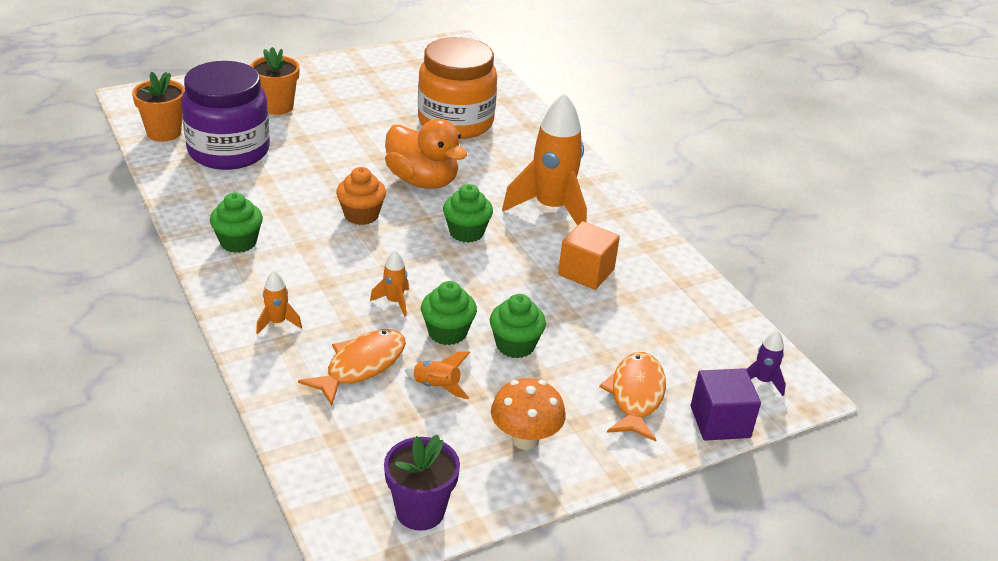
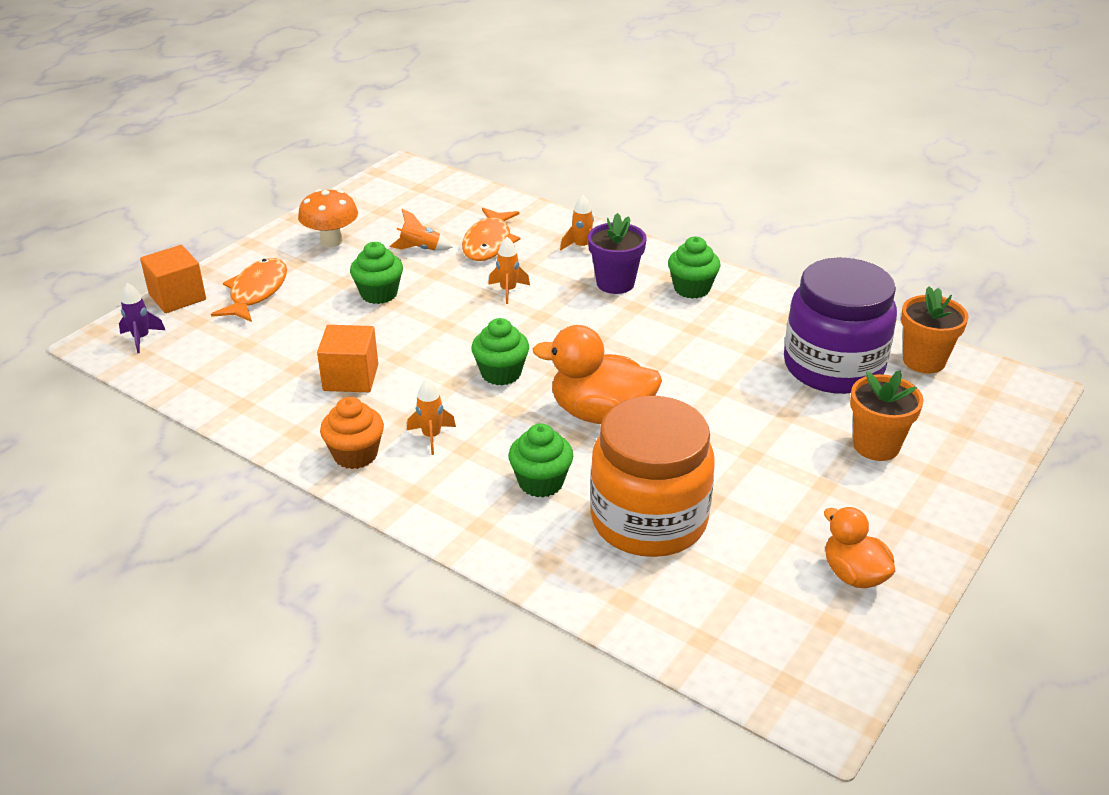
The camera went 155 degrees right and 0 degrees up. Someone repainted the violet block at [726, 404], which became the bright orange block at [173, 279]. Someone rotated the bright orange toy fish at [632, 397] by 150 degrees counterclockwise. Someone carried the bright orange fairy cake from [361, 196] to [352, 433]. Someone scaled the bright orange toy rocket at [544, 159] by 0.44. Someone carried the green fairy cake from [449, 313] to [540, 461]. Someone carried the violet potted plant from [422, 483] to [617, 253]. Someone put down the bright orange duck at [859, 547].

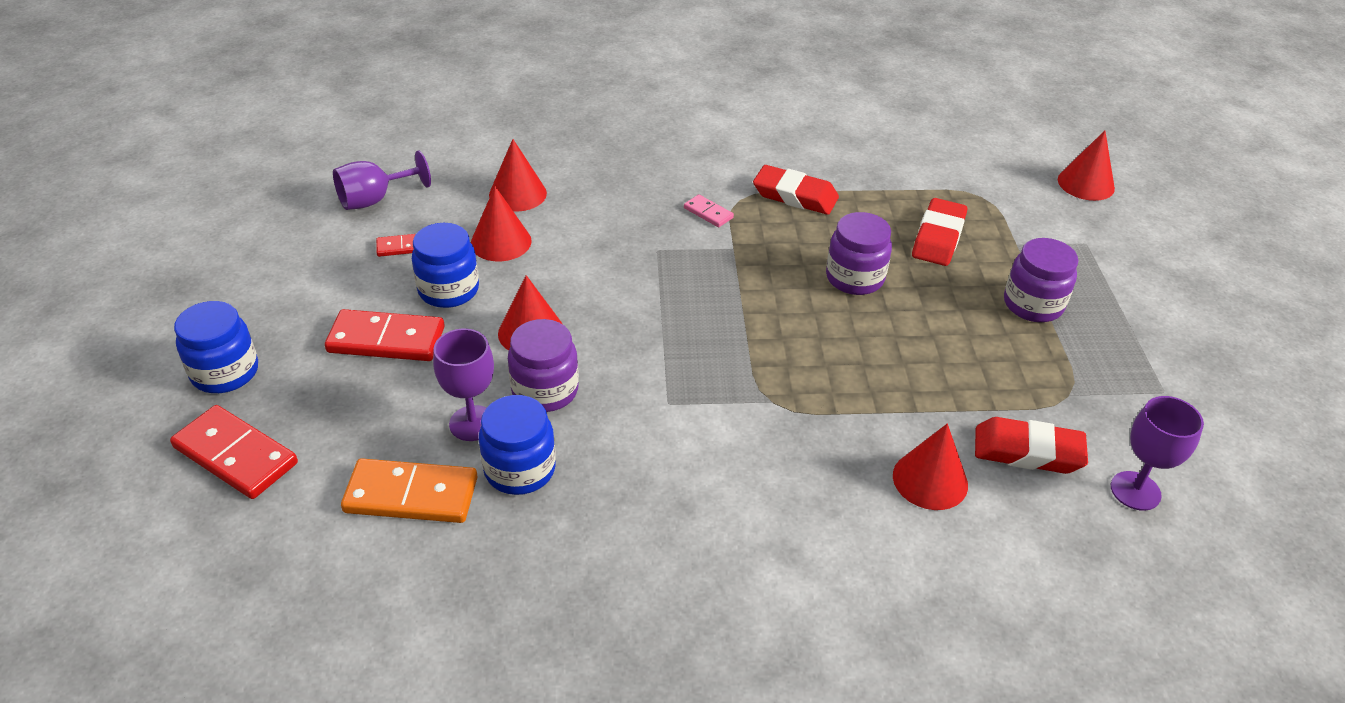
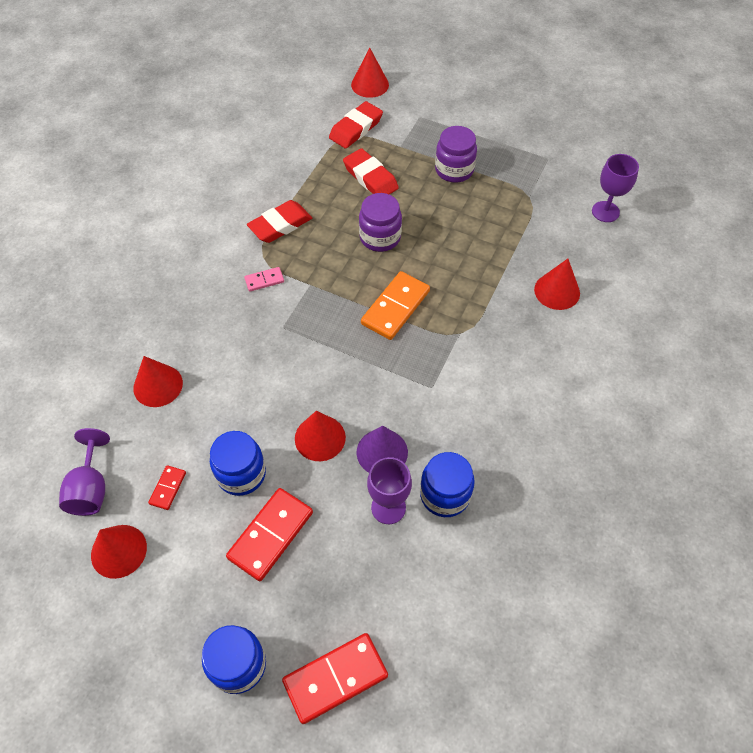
The camera went 60 degrees left and 15 degrees up. Someone carried the red cone from [501, 224] to [119, 552]. Someone carried the red pencil eraser from [1031, 445] to [356, 124]. Someone swapped the violet jam jar at [543, 365] for the violet cone at [382, 449]. Someone carried the bright orange domino tile from [409, 490] to [395, 305].

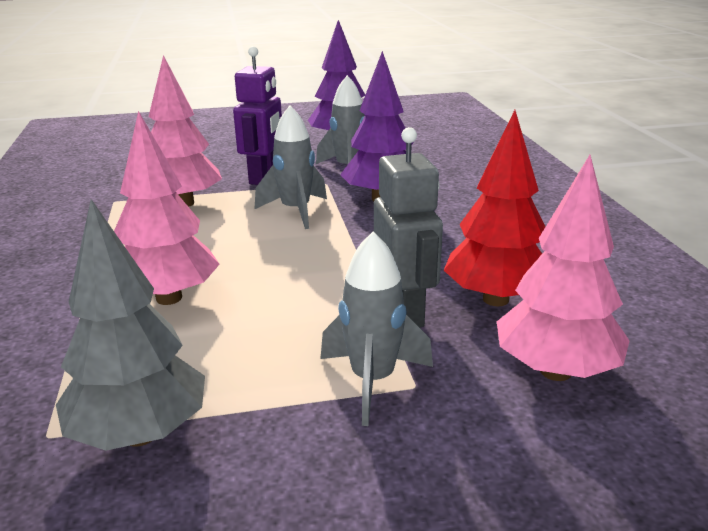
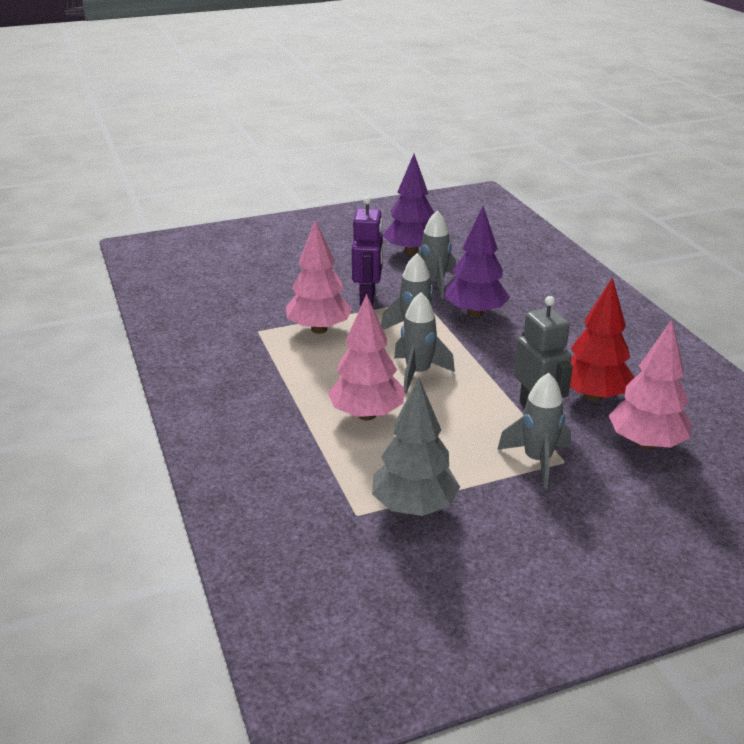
The camera went 10 degrees left and 5 degrees up. Someone put down the ash-grey toy rocket at [424, 342].

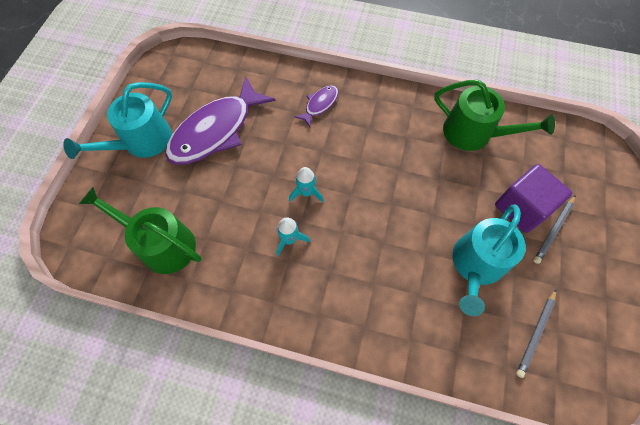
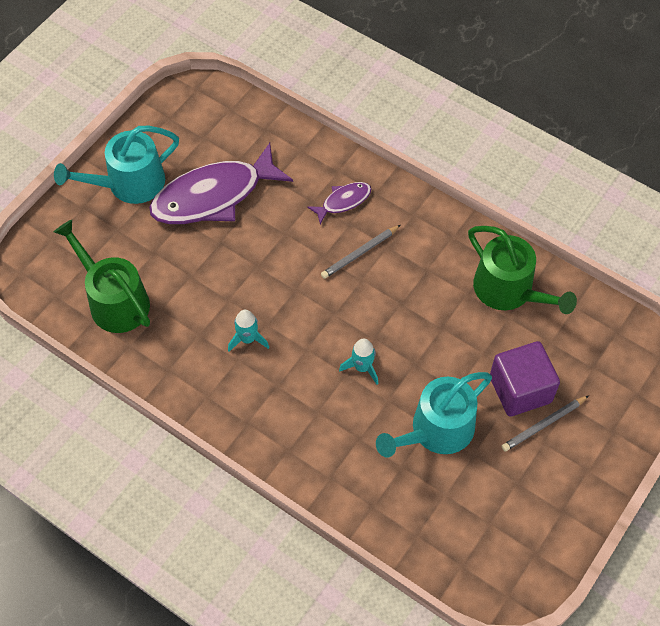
The camera went 20 degrees right and 5 degrees down. Someone carried the ash-grey lead pencil from [536, 333] to [361, 252]. Someone carried the turquoise toy rocket from [306, 184] to [358, 361].

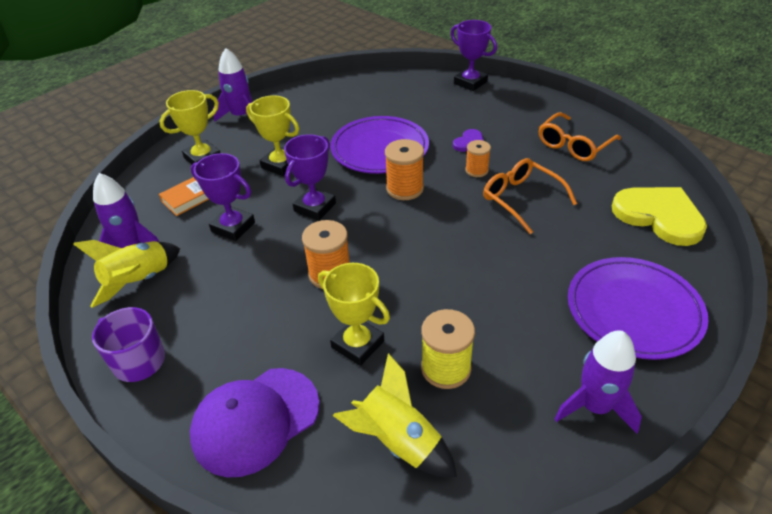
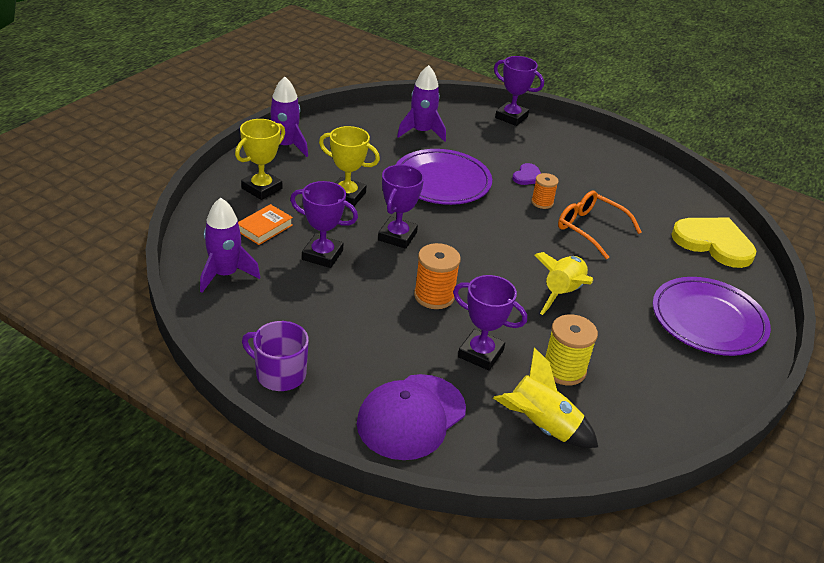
The camera went 15 degrees left and 5 degrees down. Someone carried the violet toy rocket from [598, 381] to [421, 103]. Someone repainted the bright yellow prize cup at [354, 314], which became the violet prize cup at [490, 323]. Someone carried the bright yellow toy rocket from [126, 274] to [564, 283]. Someone took away the bright orange reel of thread at [404, 169]. Someone took away the bright orange spectacles at [580, 136].

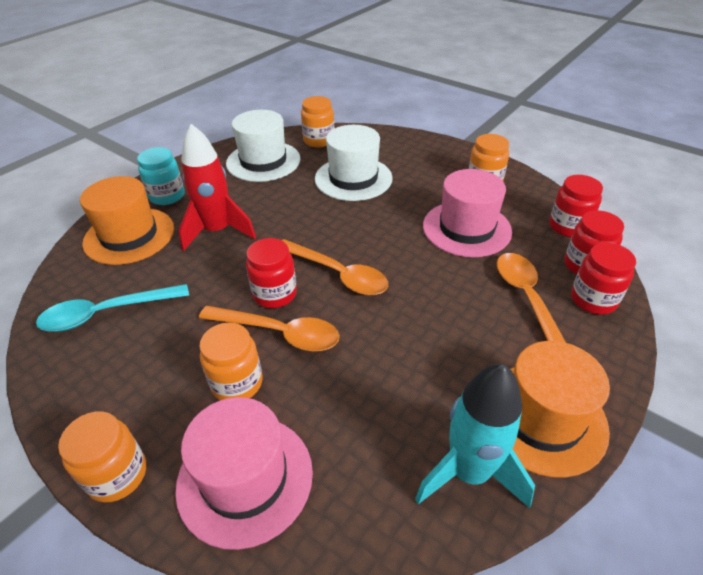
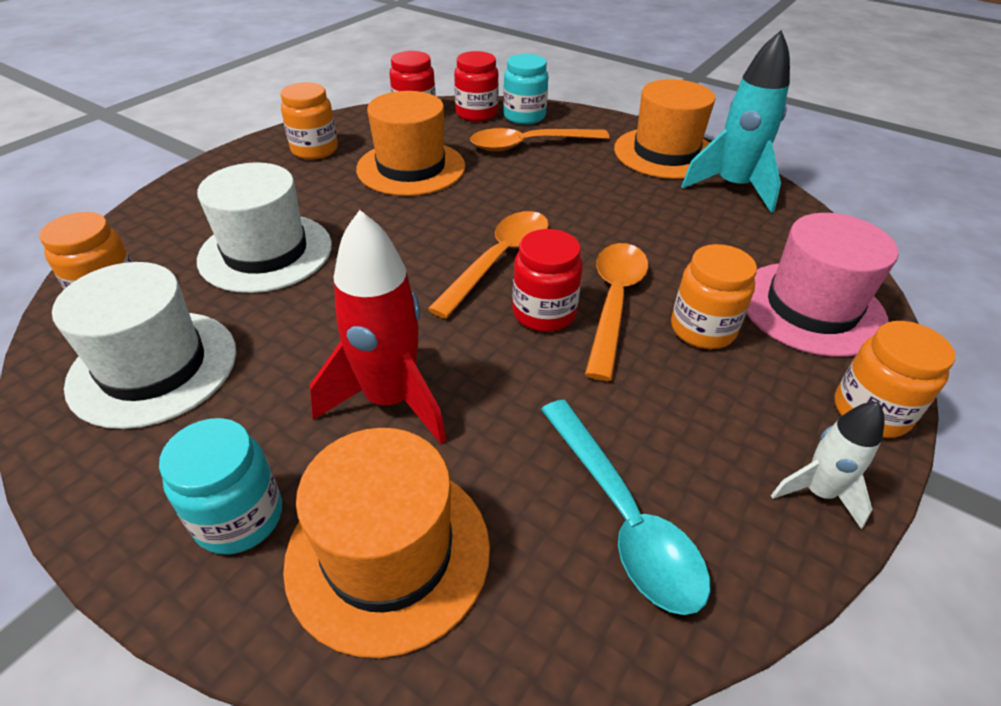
The camera went 95 degrees left and 0 degrees up. Someone repainted the rose-pink tall hat at [467, 213], which became the bright orange tall hat at [410, 143]. Someone repainted the red jam jar at [603, 279], which became the turquoise jam jar at [525, 89]. Someone put down the snow-white toy rocket at [828, 465].

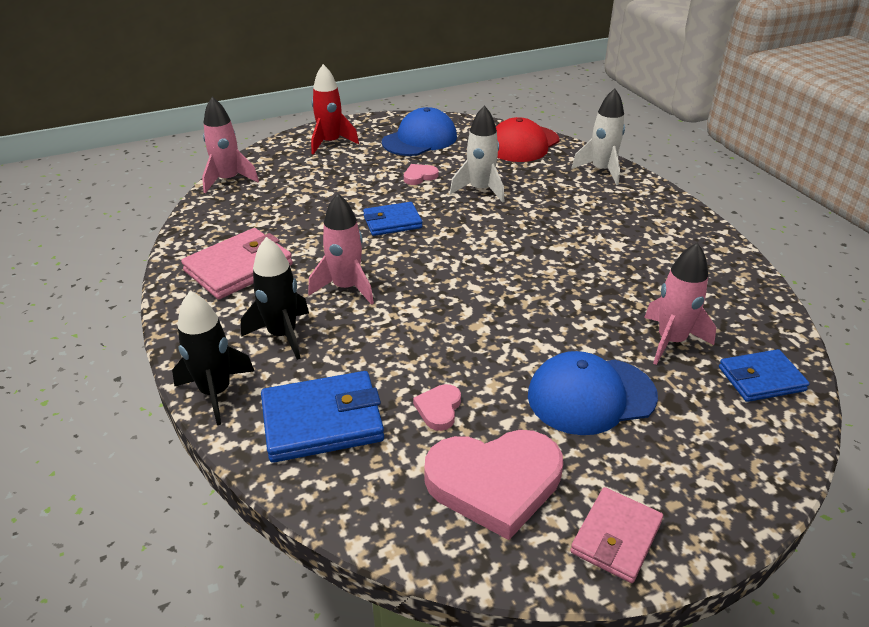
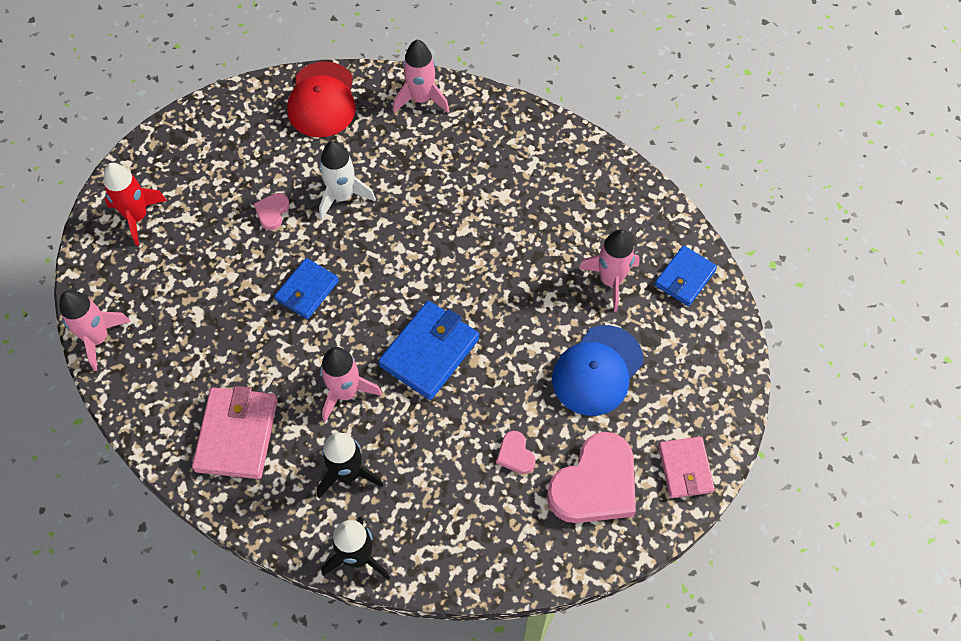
The camera went 40 degrees left and 25 degrees up. Someone carried the royal blue wallet from [322, 417] to [428, 350]. Someone repainted the snow-white toy rocket at [598, 136], which became the rose-pink toy rocket at [421, 76]. Someone took away the royal blue baseball cap at [419, 131].

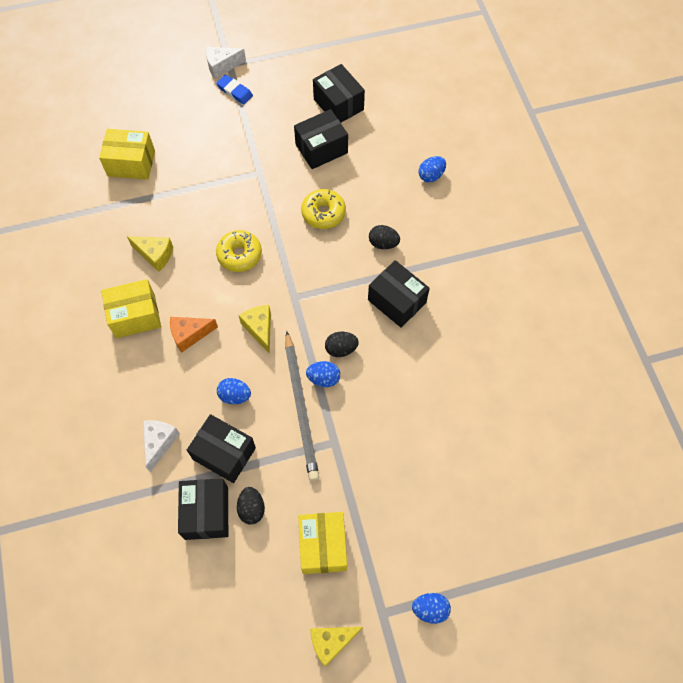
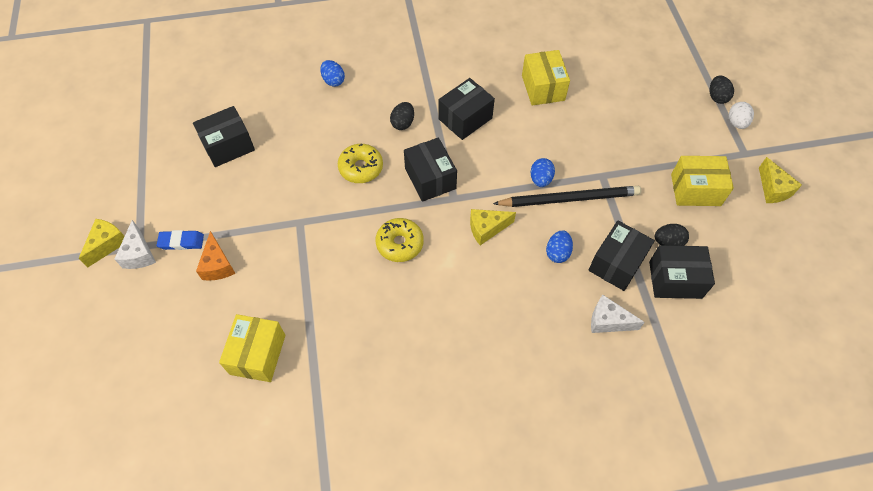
The camera went 85 degrees left and 5 degrees down. Someone carried the bright yellow cheese wedge from [150, 254] to [102, 243]. Someone rotated the royal blue pencil eraser at [234, 89] by 45 degrees clockwise. Someone carried the bright orange cheese wedge from [194, 335] to [216, 256]. Someone carried the black package from [321, 139] to [430, 169]. Someone repainted the ash-grey lead pencil at [302, 406], which became the black lead pencil at [567, 196]. Someone carried the bright yellow package from [131, 308] to [546, 77]. Someone carried the black egg shape from [342, 344] to [721, 89]. Someone repainted the royal blue egg shape at [431, 608], which became the snow-white egg shape at [741, 115].

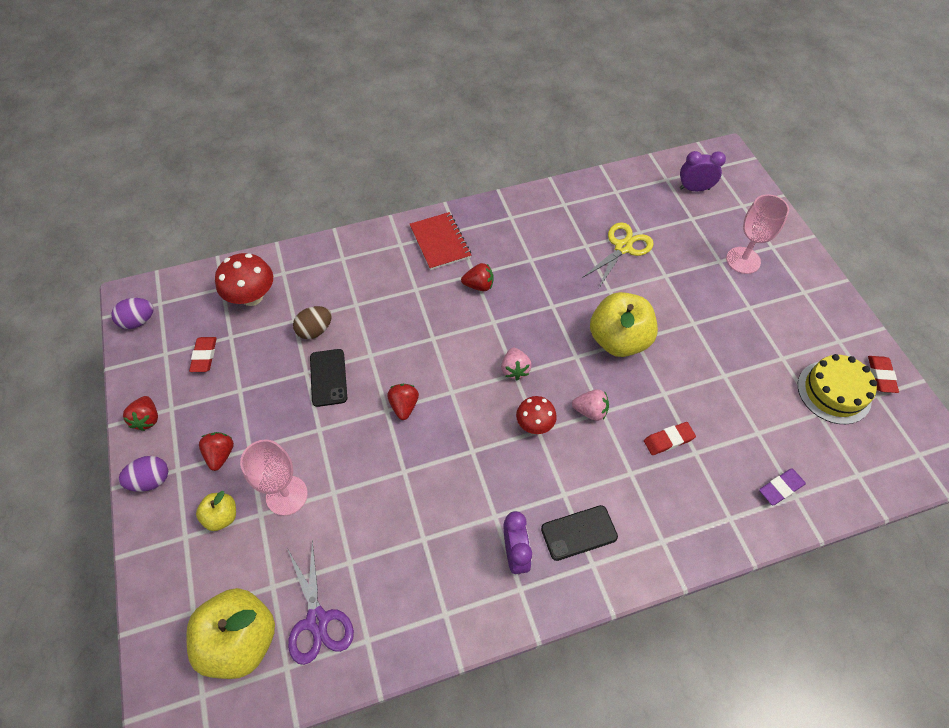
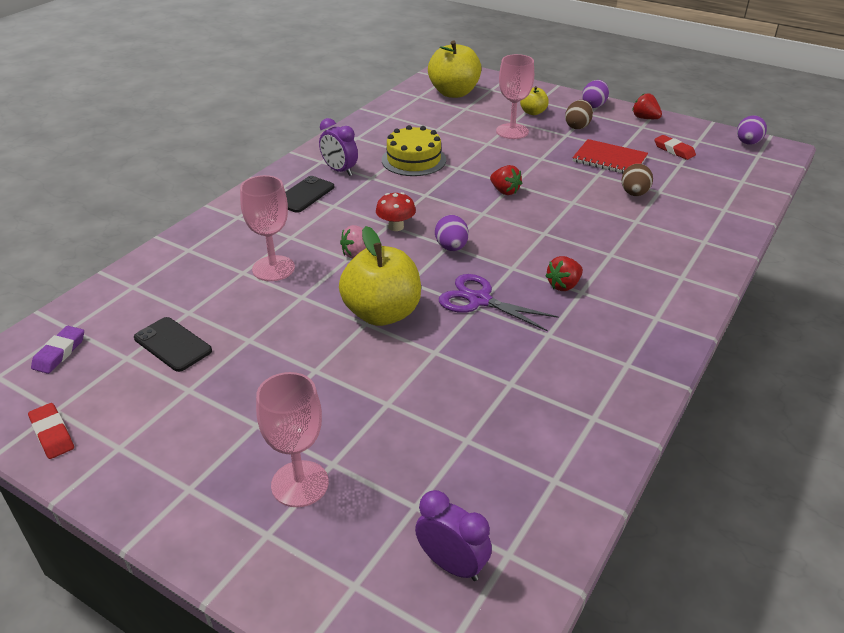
The camera went 140 degrees right and 20 degrees down. Someone carried the violet pencil eraser from [782, 487] to [57, 350]. Someone carried the black phone from [328, 378] to [173, 344]. Someone swapped the red pencil eraser at [670, 438] for the rose-pink goblet at [267, 228]. Someone carried the bright yellow gateau from [837, 389] to [414, 150]. Someone rotated the violet clock at [703, 171] by 105 degrees counterclockwise. Someone swapped the rose-pink toy strawberry at [516, 364] for the violet egg shape at [452, 233]. Someone carried the violet shears from [321, 602] to [498, 303]. Someone swapped the red toy strawberry at [216, 451] for the brown egg shape at [579, 114]. Someone carried the red exercise book from [440, 241] to [610, 156]. Someone took away the red fungus at [244, 279]. Someone took away the bright yellow shears at [618, 255].

